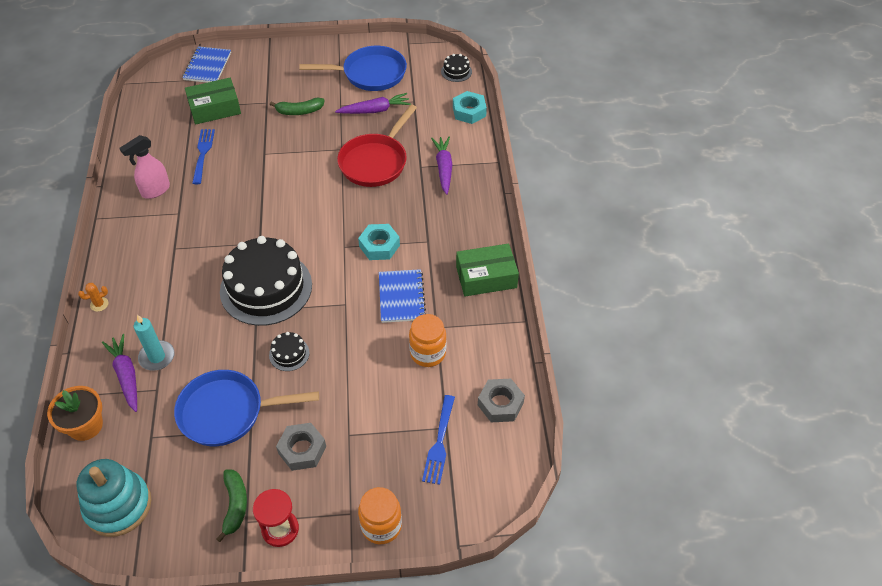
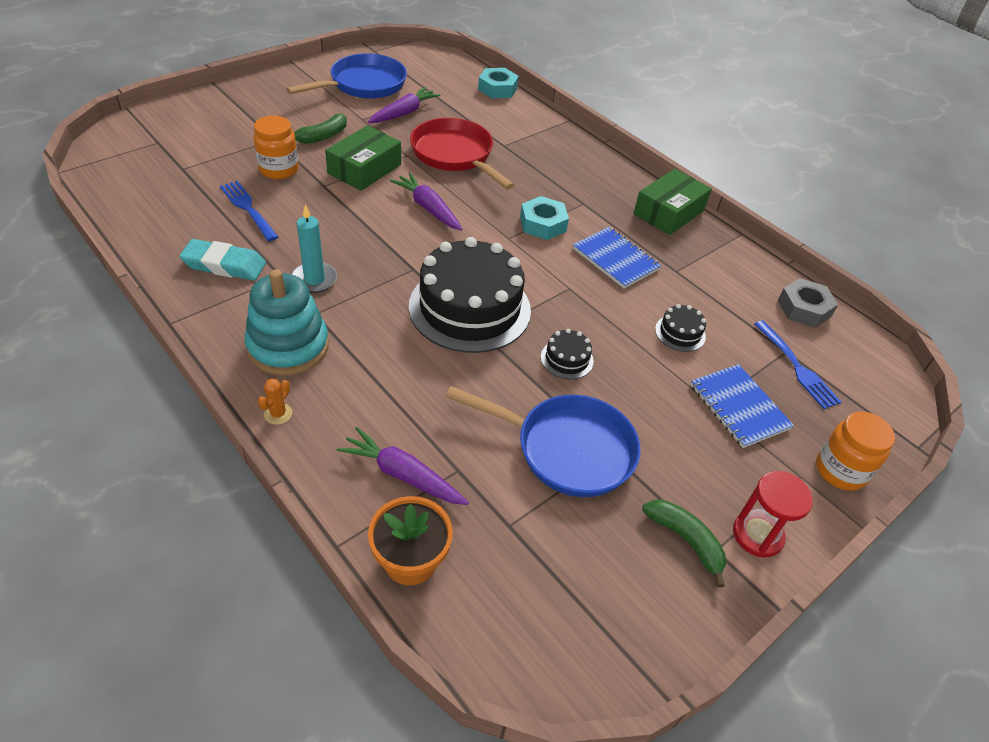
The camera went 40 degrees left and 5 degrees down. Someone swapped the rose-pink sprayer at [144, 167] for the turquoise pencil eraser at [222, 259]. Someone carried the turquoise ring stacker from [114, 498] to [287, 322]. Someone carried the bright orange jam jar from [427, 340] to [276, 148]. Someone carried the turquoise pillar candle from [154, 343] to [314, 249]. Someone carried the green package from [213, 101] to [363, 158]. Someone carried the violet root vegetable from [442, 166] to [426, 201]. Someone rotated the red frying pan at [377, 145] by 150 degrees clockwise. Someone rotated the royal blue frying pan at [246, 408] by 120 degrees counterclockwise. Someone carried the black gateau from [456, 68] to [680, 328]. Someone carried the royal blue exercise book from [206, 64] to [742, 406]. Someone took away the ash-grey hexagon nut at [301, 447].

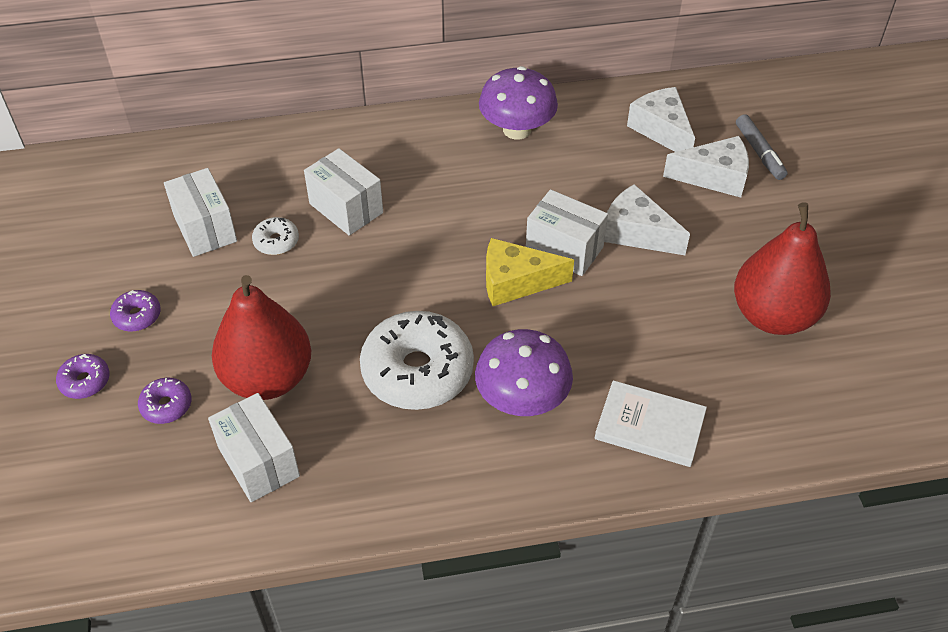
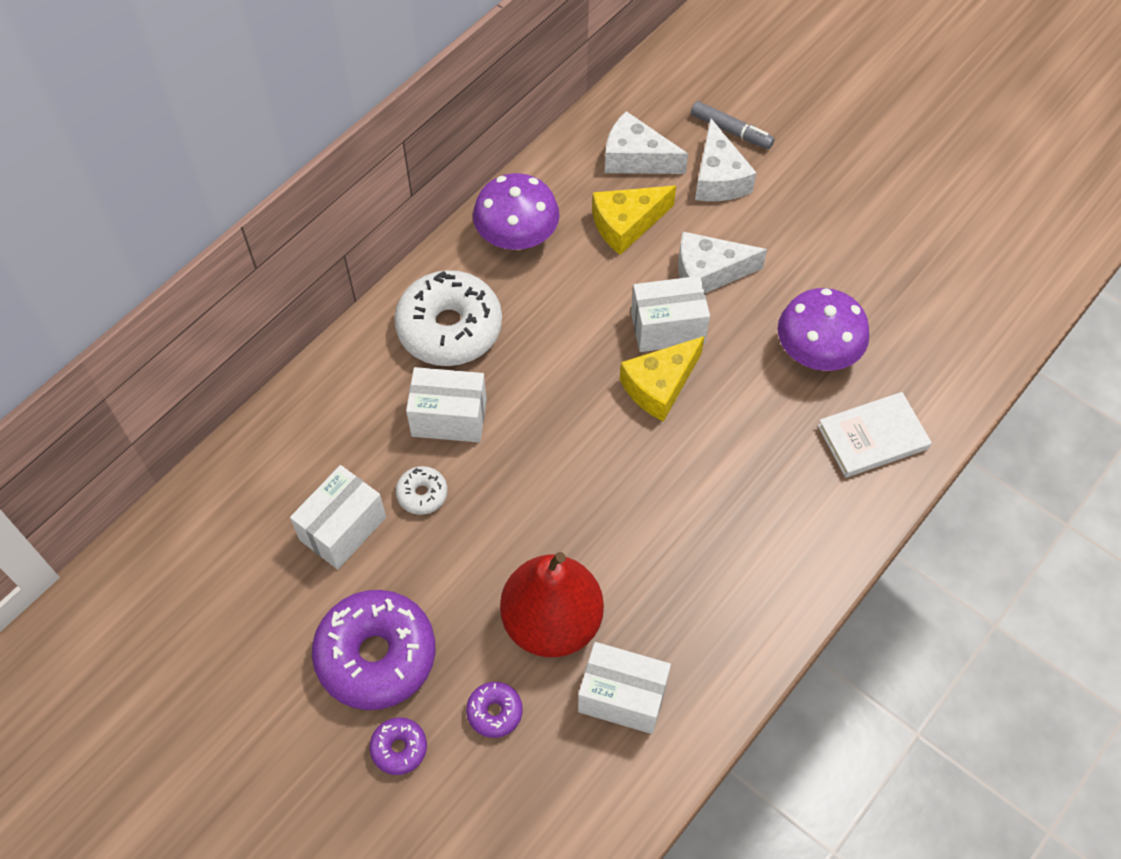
The camera went 40 degrees left and 10 degrees up. Someone rotated the snow-white package at [200, 212] by 75 degrees counterclockwise. Someone scaled the violet doughnut at [135, 311] by 2.21. Someone carried the snow-white doughnut from [417, 360] to [448, 318]. Someone put down the bright yellow cheese wedge at [634, 220]. Someone rotated the snow-white cheese wedge at [706, 167] by 120 degrees clockwise. Someone carried the violet fungus from [524, 372] to [823, 329]. Someone took away the red pear at [782, 268].

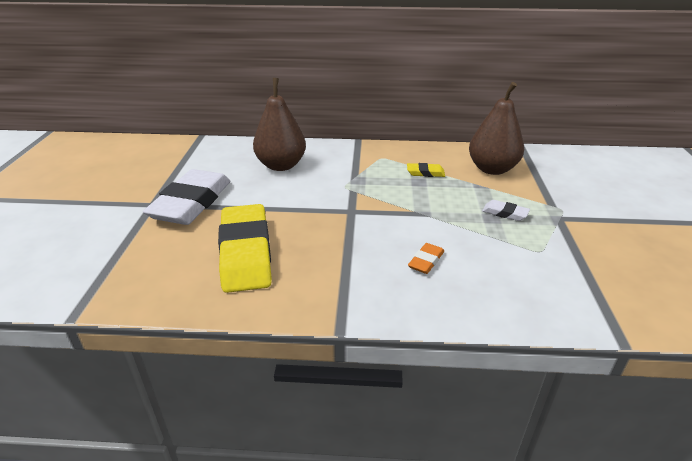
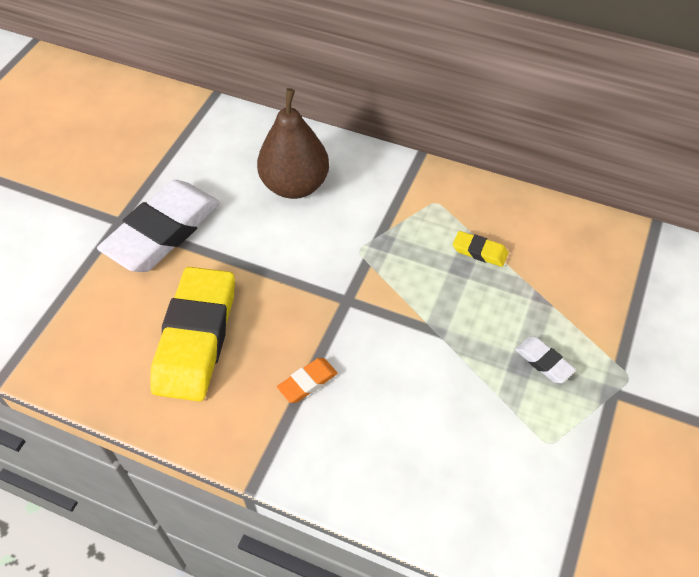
The camera went 20 degrees right and 20 degrees up. Someone carried the bright orange pencil eraser from [426, 258] to [307, 380]. Someone took away the brown pear at [496, 128].

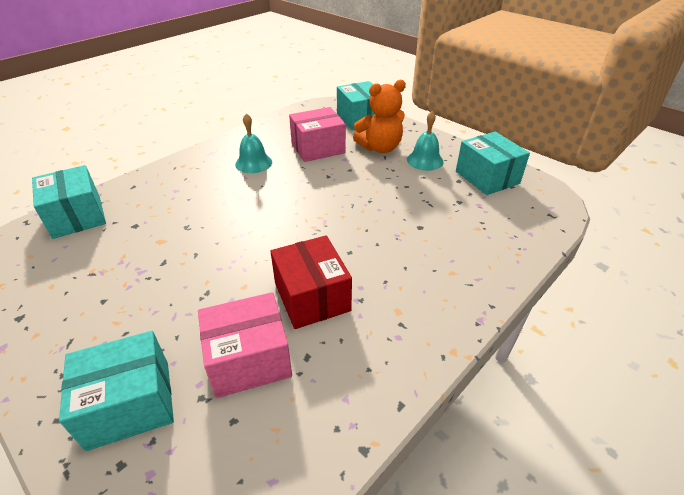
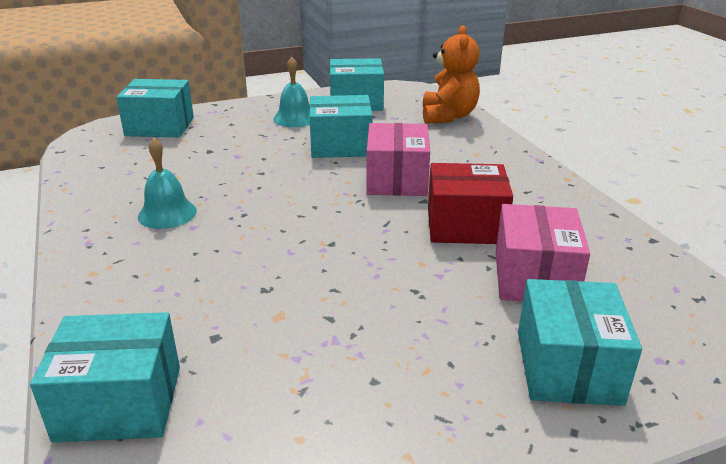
The camera went 65 degrees left and 10 degrees down. Someone put down the turquoise package at [341, 126]. Someone carried the rose-pink package from [317, 134] to [398, 159]. Someone carried the bright orange teddy bear from [379, 116] to [451, 74].

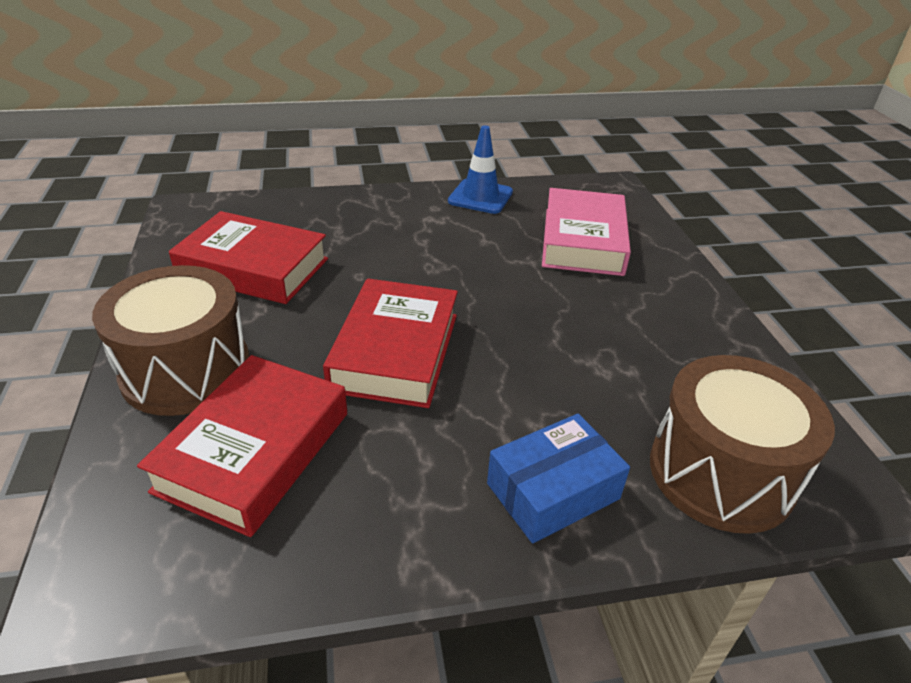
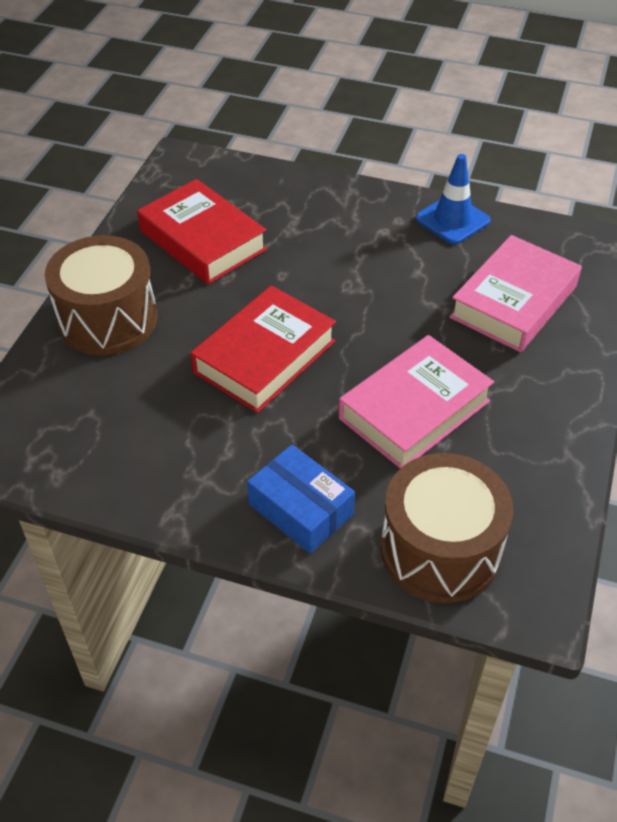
The camera went 30 degrees right and 10 degrees up. Someone rotated the royal blue package at [558, 478] by 45 degrees clockwise. Someone put down the rose-pink hardcover at [416, 401]. Someone took away the red hardcover at [242, 446].

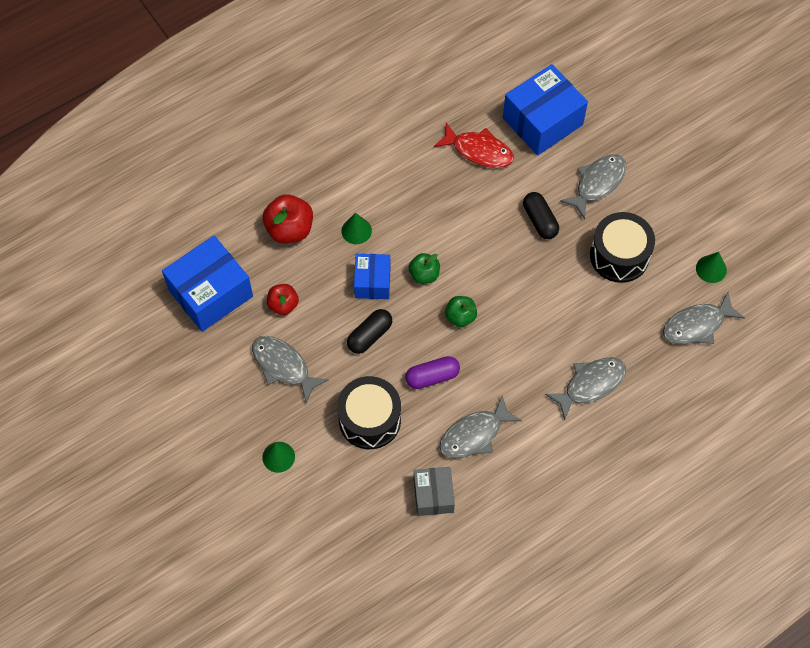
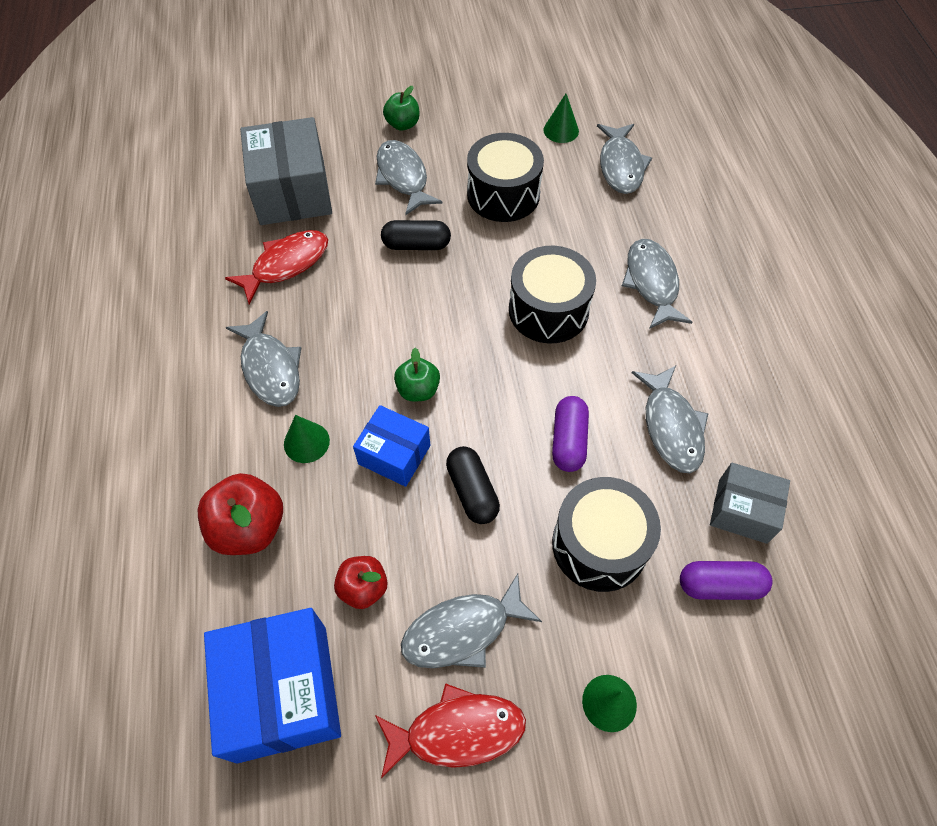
The camera went 65 degrees left and 5 degrees down. Someone put down the ash-grey toy fish at [263, 359]. Someone repainted the royal blue package at [545, 110], which became the ash-grey package at [286, 171]. Someone put down the red toy fish at [450, 730]. Someone carried the green toy apple from [461, 311] to [401, 108]. Someone put down the black toy drum at [552, 295]. Someone put down the violet pill shape at [726, 580].

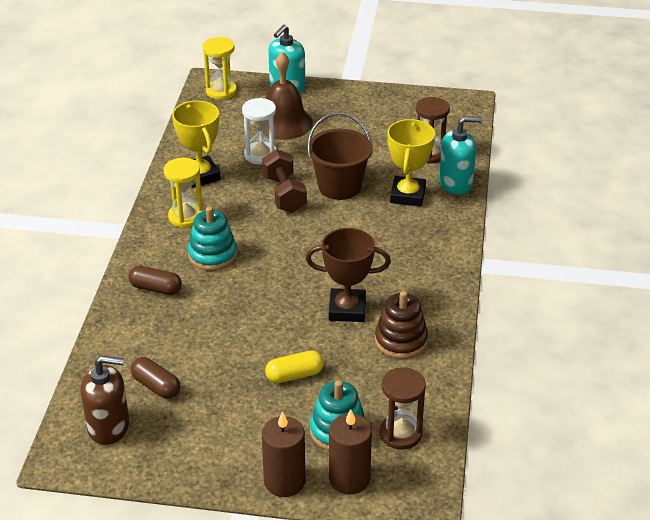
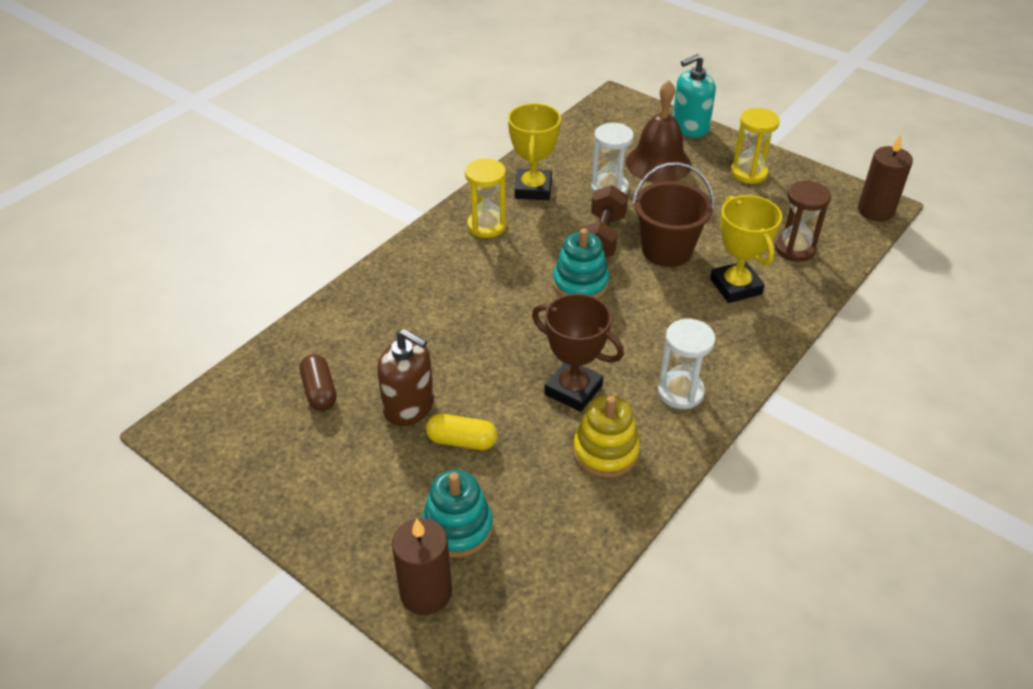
The camera went 30 degrees right and 5 degrees up. Someone carried the brown pump bottle from [105, 400] to [405, 377]. Someone carried the turquoise ring stacker from [212, 239] to [581, 263]. Someone repainted the brown ring stacker at [401, 325], which became the bright yellow ring stacker at [606, 436]. Someone put down the snow-white sand timer at [687, 364]. Someone rotated the bright yellow prize cup at [411, 162] by 60 degrees counterclockwise. Someone carried the bright yellow sand timer from [220, 68] to [755, 146]. Someone carried the brown pillar candle from [283, 454] to [885, 178]. Someone took away the brown pill shape at [155, 280]. Someone took away the brown sand timer at [403, 408]. Someone took away the turquoise pump bottle at [460, 155].

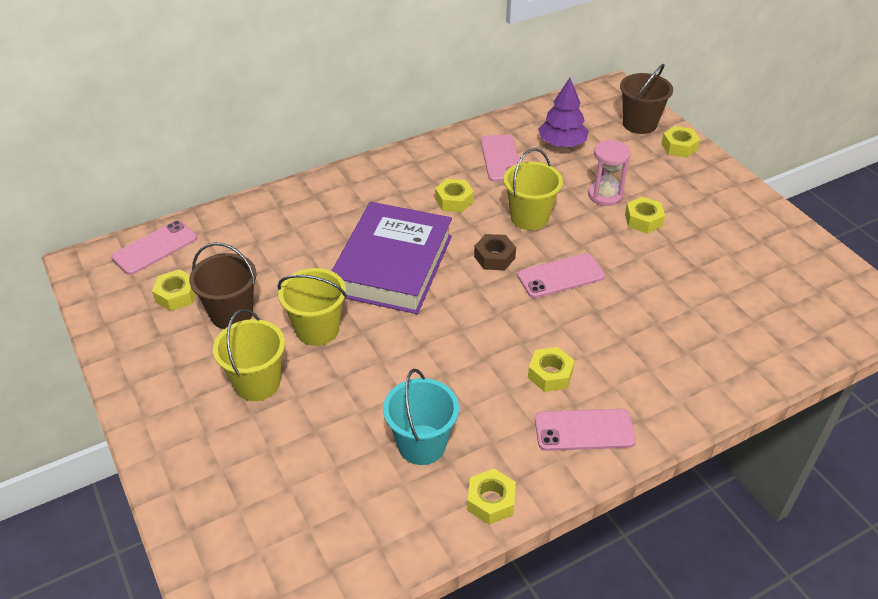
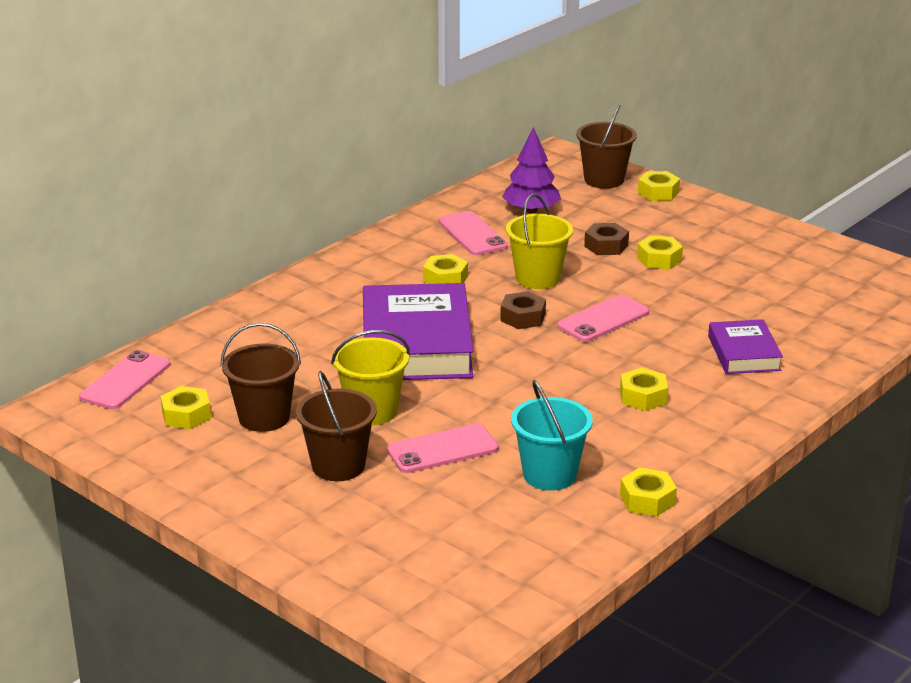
The camera went 20 degrees left and 15 degrees down. Someone repainted the bright yellow pail at [249, 355], which became the brown pail at [336, 426]. Someone carried the rose-pink phone from [585, 430] to [442, 448]. Someone swapped the rose-pink sand timer at [609, 173] for the brown hexagon nut at [606, 239]. Someone put down the violet hardcover at [745, 346].

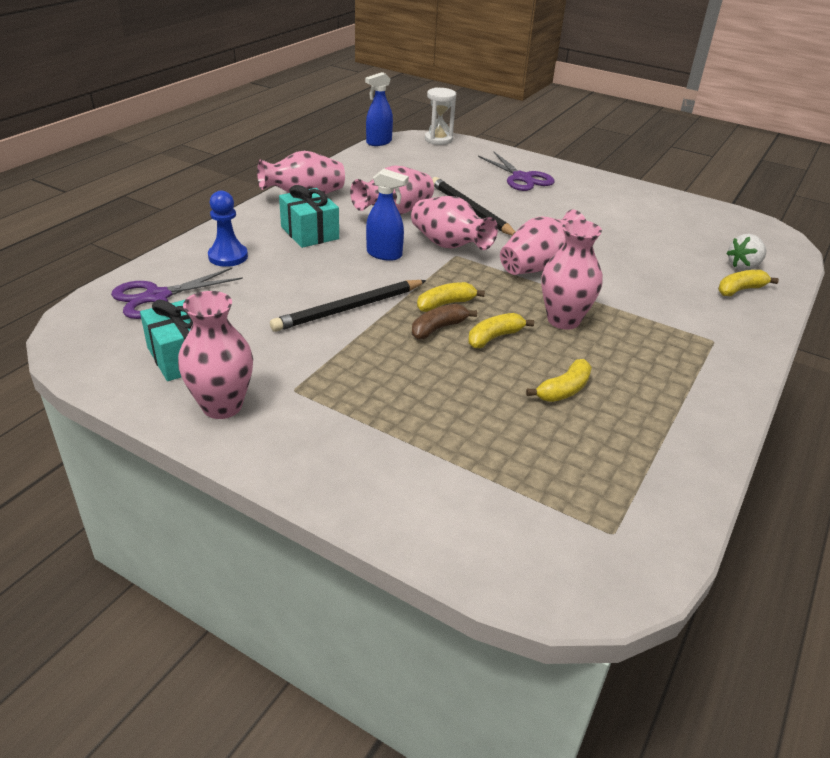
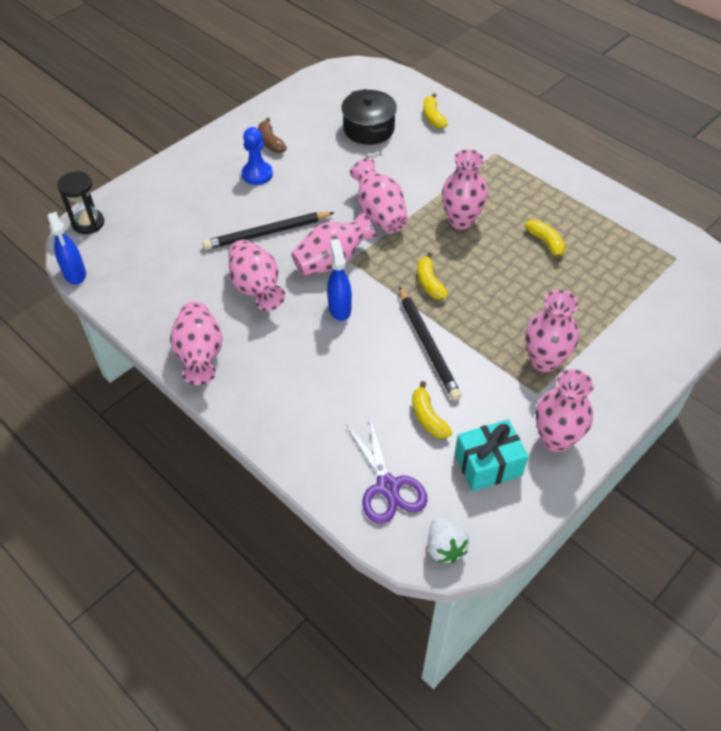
The camera went 75 degrees left and 15 degrees up. Someone repainted the snow-white sand timer at [440, 116], which became the black sand timer at [80, 202]. Someone carried the royal blue game pawn from [228, 229] to [257, 156]. Someone carried the brown toy banana from [444, 321] to [272, 135]. Someone rotated the royal blue sprayer at [387, 214] by 45 degrees counterclockwise. Someone put down the black cooking pot at [369, 117]. Someone carried the bright yellow toy banana from [501, 330] to [432, 410]. Someone carried the snow-white toy strawberry from [746, 252] to [448, 540]. Someone put down the rose-pink vase at [552, 331]. Someone took away the turquoise present at [309, 216]. Someone took away the violet shears at [516, 171].

